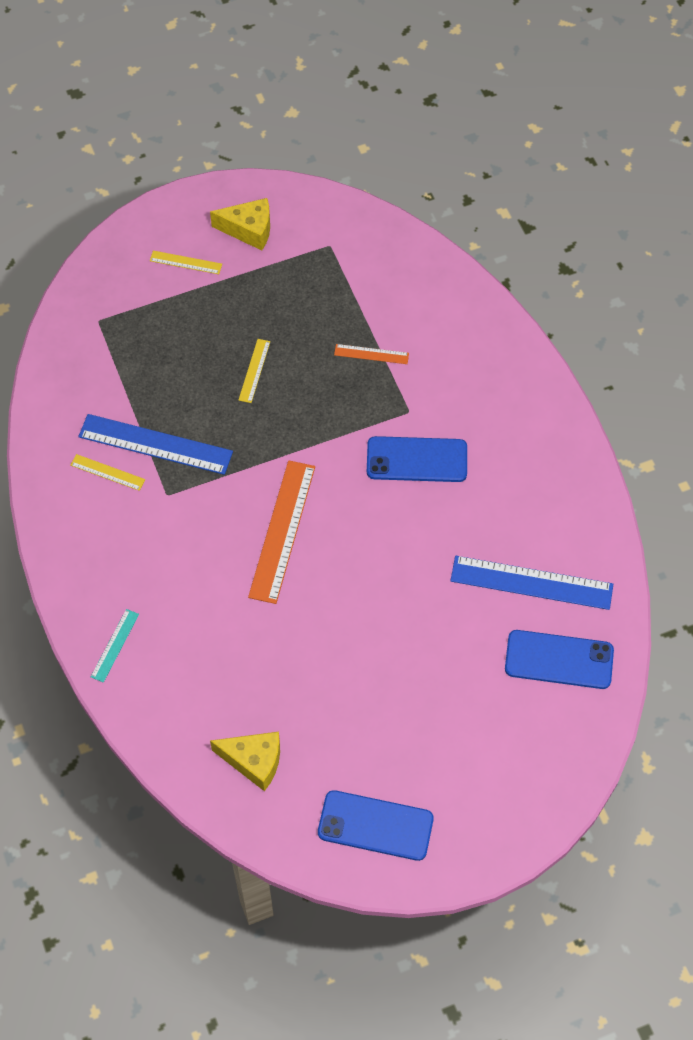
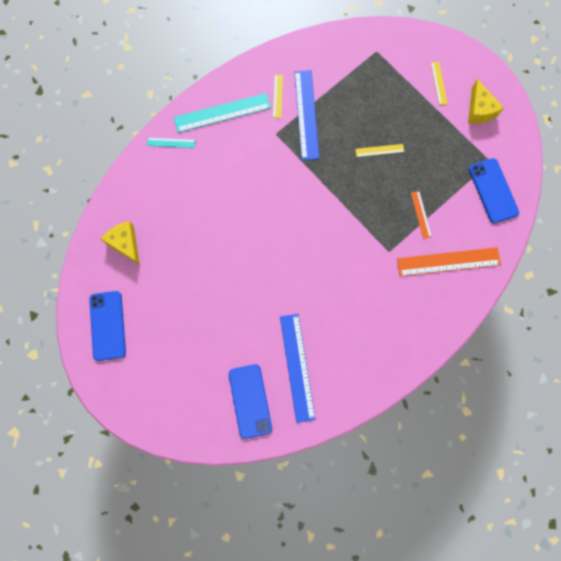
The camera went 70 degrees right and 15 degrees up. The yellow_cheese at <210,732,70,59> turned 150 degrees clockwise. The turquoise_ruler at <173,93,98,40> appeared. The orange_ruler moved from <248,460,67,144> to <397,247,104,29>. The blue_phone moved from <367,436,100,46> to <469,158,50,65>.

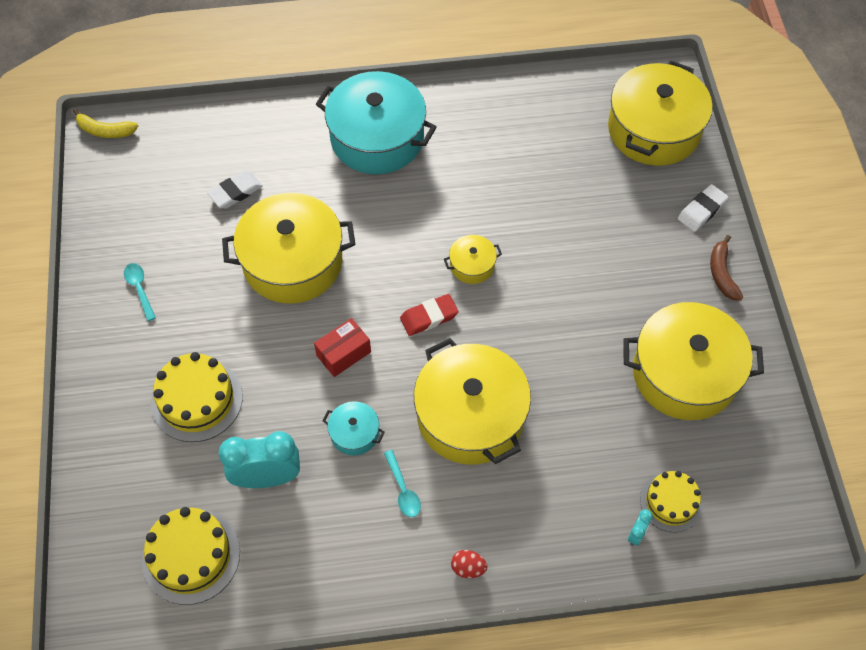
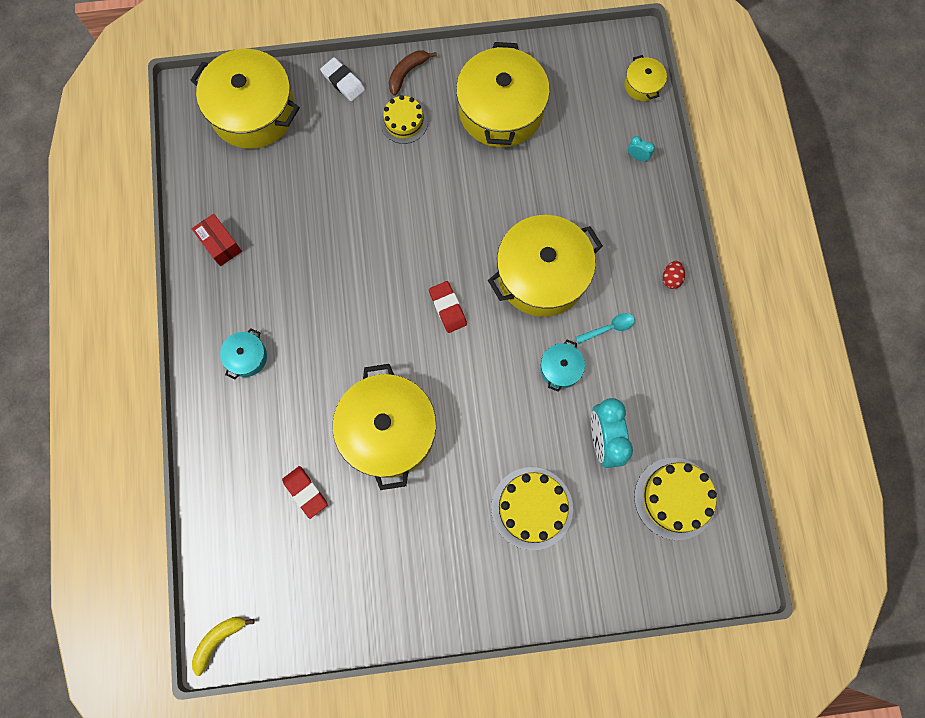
The camera went 90 degrees left and 15 degrees up. The red_box moved from <314,318,57,59> to <191,214,51,52>. The yellow_banana at <73,109,65,29> turned 150 degrees counterclockwise. The turquoise_pot at <316,71,121,103> changed to 0.45 times the size. The white_eraser at <207,171,56,38> became the red_eraser at <282,466,46,53>. The yellow_cake moved from <640,471,63,61> to <380,95,48,49>. The brown_banana at <710,235,33,66> turned 135 degrees clockwise. The yellow_pot moved from <444,235,58,49> to <624,55,43,46>. The turquoise_spoon at <124,263,32,58> disappeared.

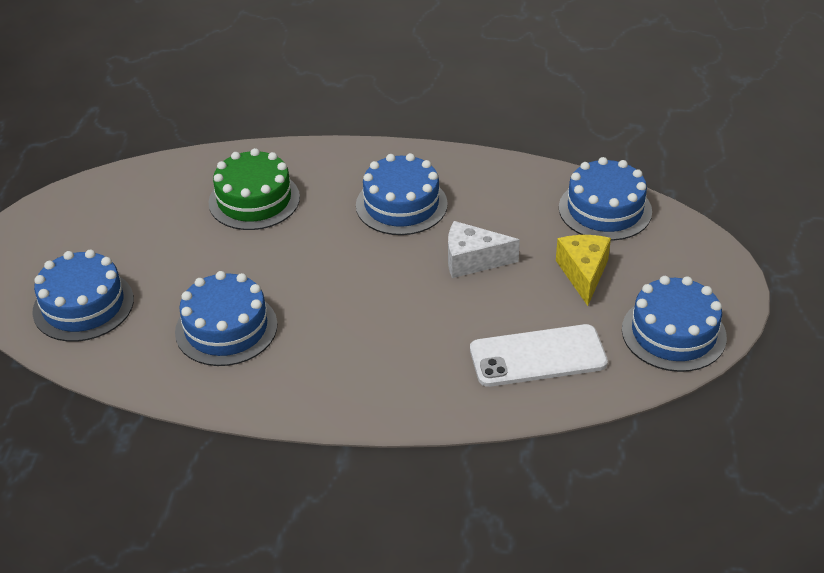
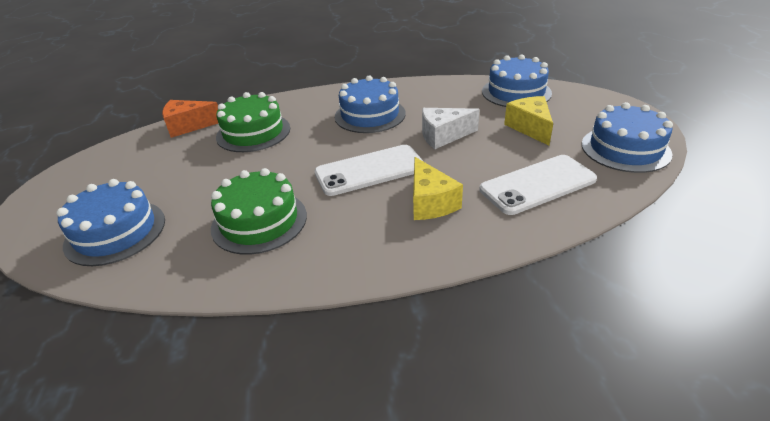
The camera went 15 degrees left and 5 degrees down. The orange_cheese at <162,100,56,38> appeared. The blue_cake at <175,271,102,95> became the green_cake at <211,168,96,87>. The white_phone at <314,145,110,51> appeared. The yellow_cheese at <413,157,50,63> appeared.

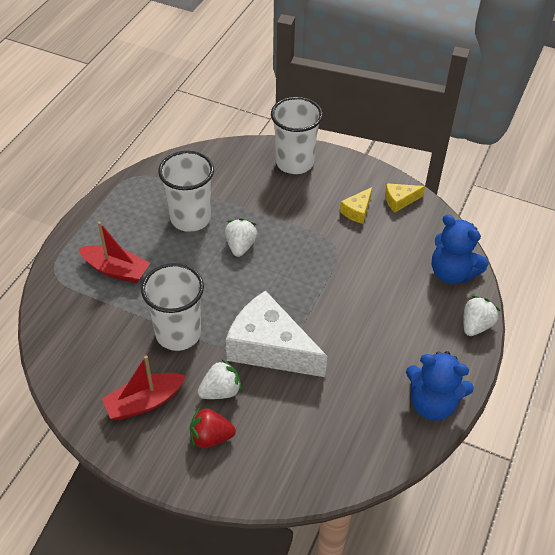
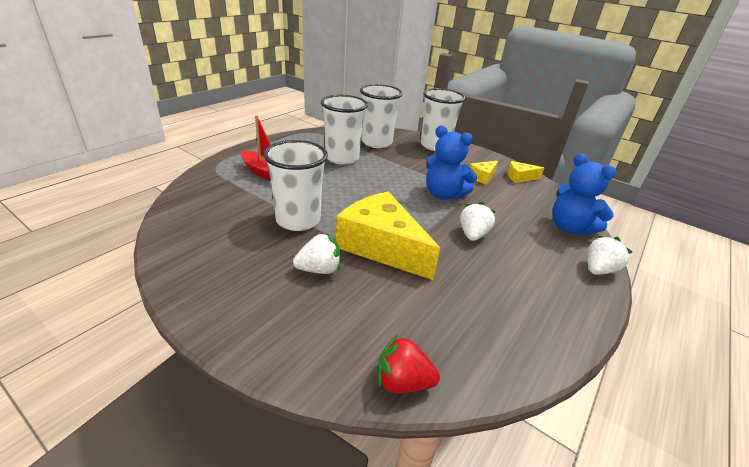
The camera went 10 degrees right and 15 degrees down. The white_cheese at <226,290,102,87> became the yellow_cheese at <336,192,104,88>. The white_cup at <360,84,43,64> appeared. The red_strawberry moved from <190,407,46,41> to <378,334,62,59>. The blue_teddy_bear moved from <406,351,68,70> to <426,125,51,75>. The white_strawberry moved from <225,218,32,39> to <460,202,36,39>. The red_boat at <102,356,84,64> disappeared.

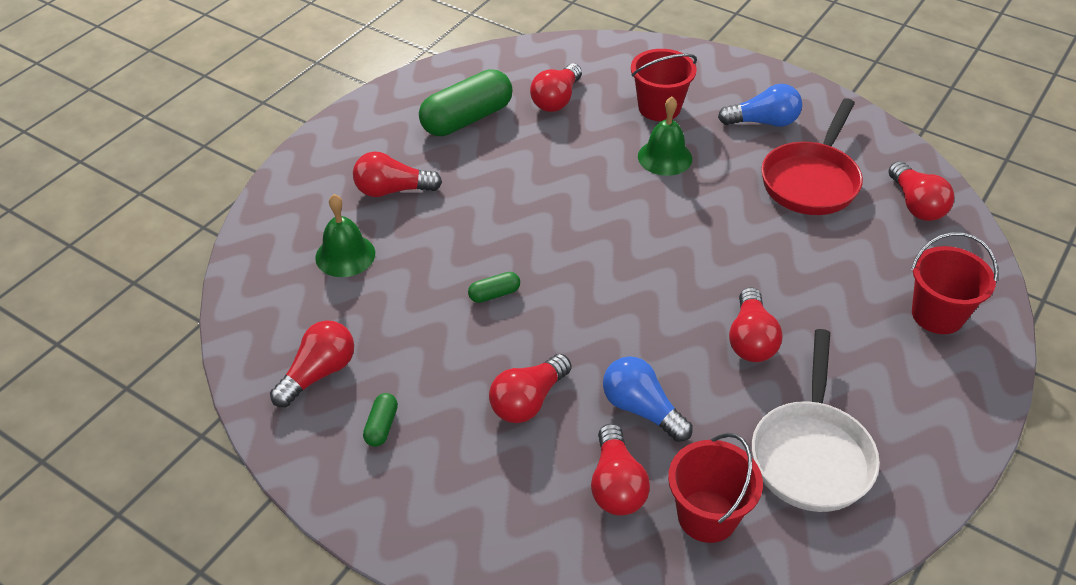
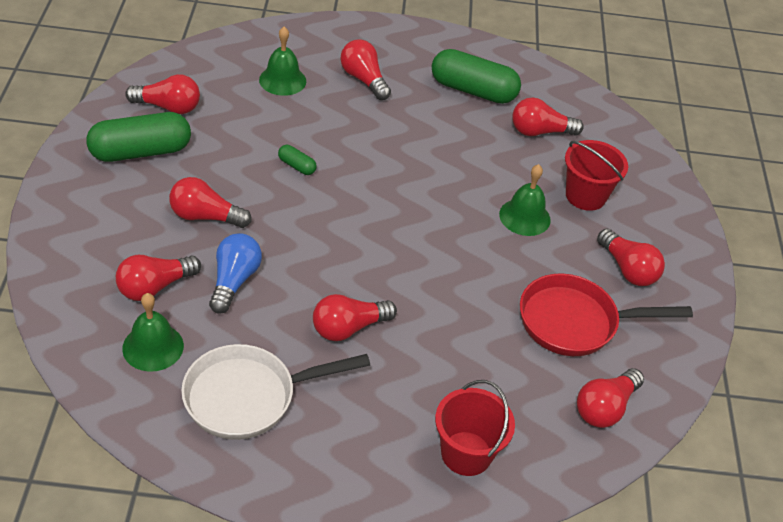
The camera went 55 degrees right and 0 degrees up. The green_capsule at <363,393,35,54> changed to 2.26 times the size. The red_bucket at <668,433,95,110> was replaced by the green_bell at <122,293,62,79>. The blue_light_bulb at <718,84,84,43> became the red_light_bulb at <597,229,68,57>.

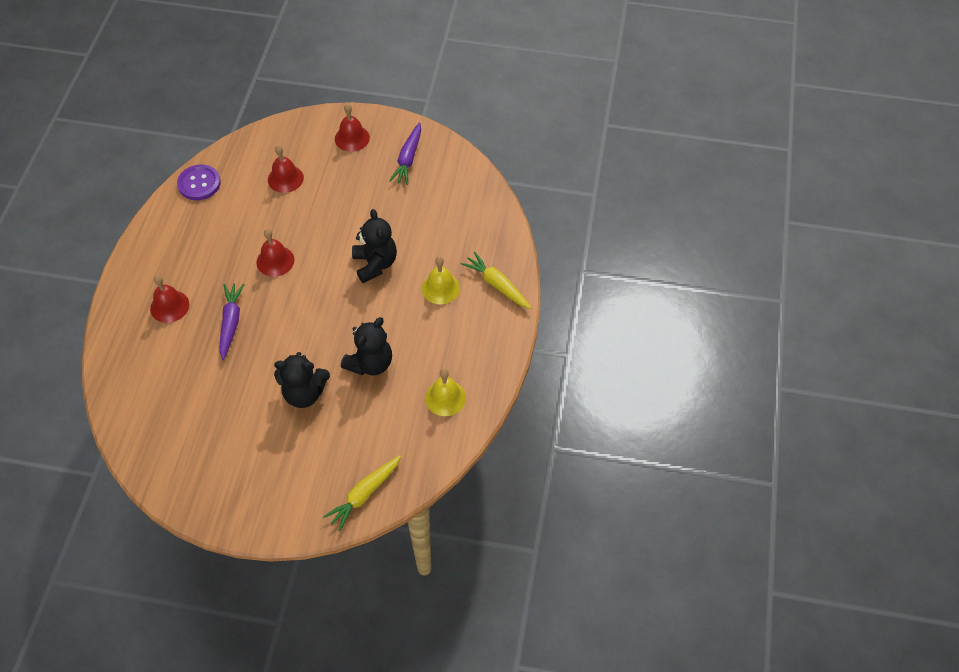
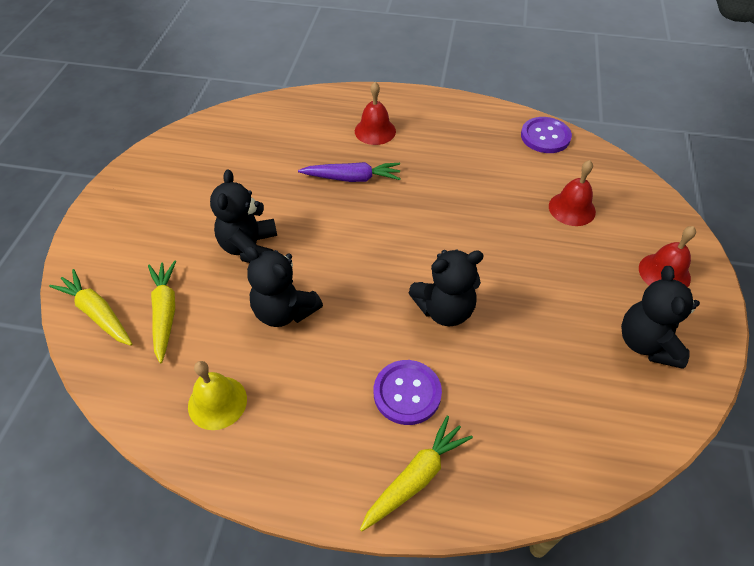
The camera went 90 degrees right and 5 degrees down. The yellow_carrot at <148,260,28,103> appeared. The yellow_bell at <422,257,38,47> was replaced by the purple_button at <374,360,68,65>. The purple_carrot at <389,122,32,63> was replaced by the black_teddy_bear at <621,266,79,103>. The red_bell at <256,229,38,48> disappeared.

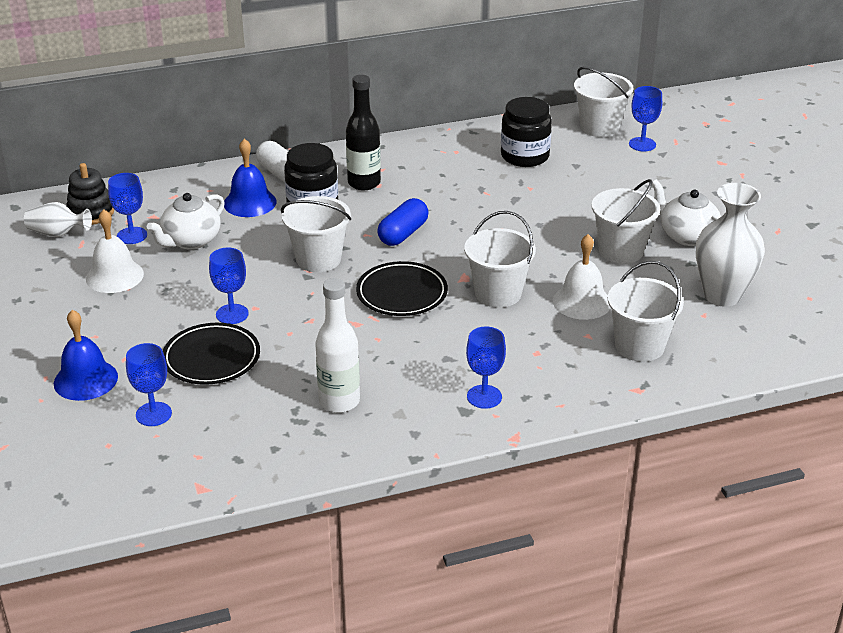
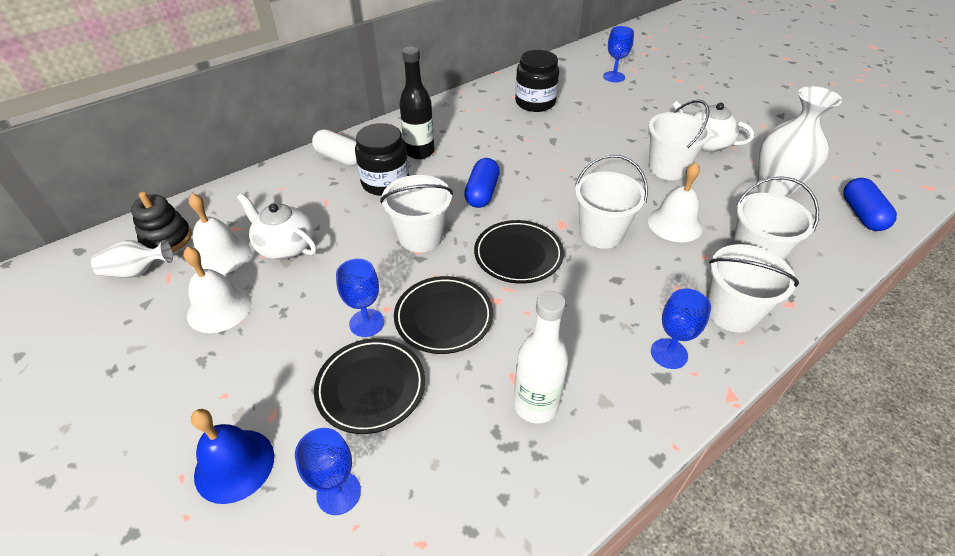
The camera went 20 degrees left and 10 degrees up. The blue_goblet at <108,173,39,71> was replaced by the white_bell at <189,193,61,82>. The white_teapot at <147,193,78,57> turned 105 degrees clockwise. The black_plate at <394,276,99,78> appeared. The white_bucket moved from <574,67,59,70> to <708,244,91,89>. The blue_capsule at <843,178,54,53> appeared. The blue_bell at <224,139,52,78> disappeared.

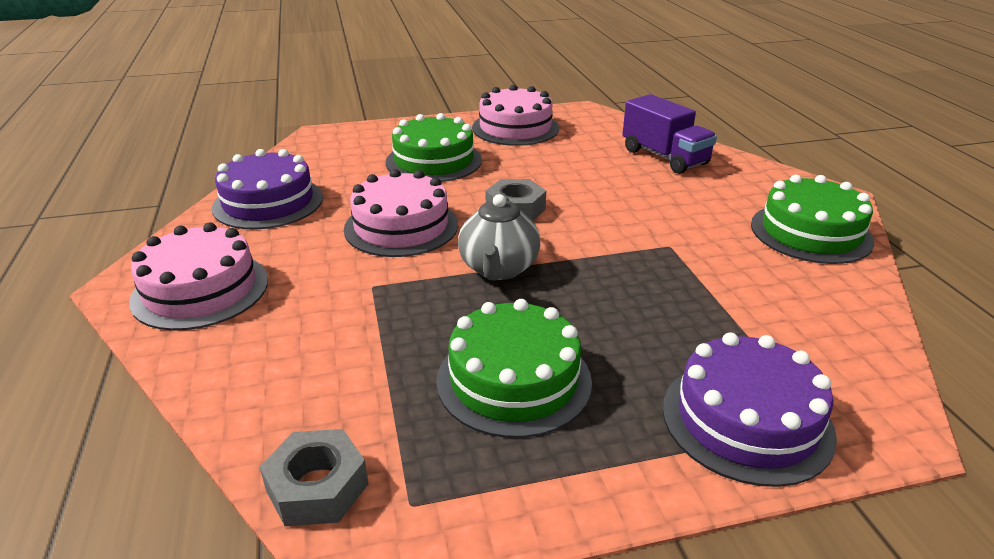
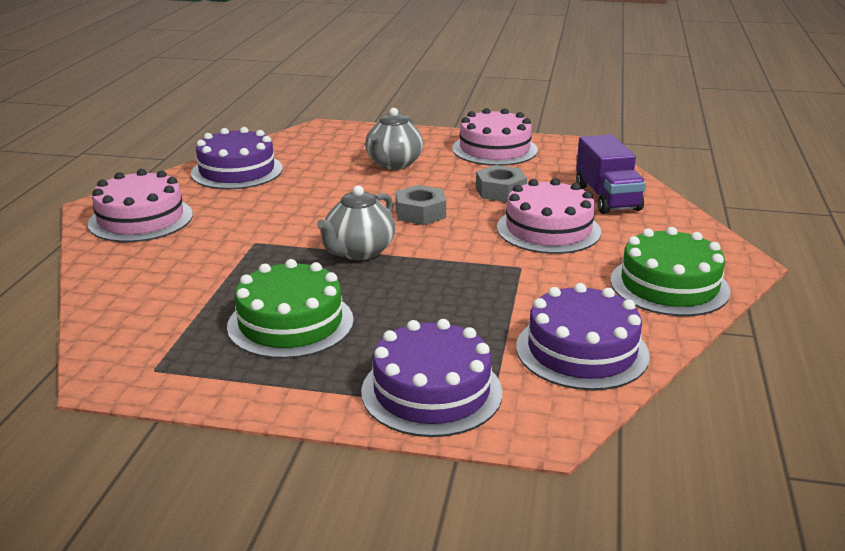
The camera went 25 degrees right and 5 degrees down. The green_cake at <386,113,96,69> was replaced by the grey_teapot at <365,108,58,62>. The grey_nut moved from <260,429,109,97> to <476,165,51,37>. The pink_cake moved from <344,169,114,88> to <497,178,104,76>. The purple_cake at <516,283,134,107> appeared.

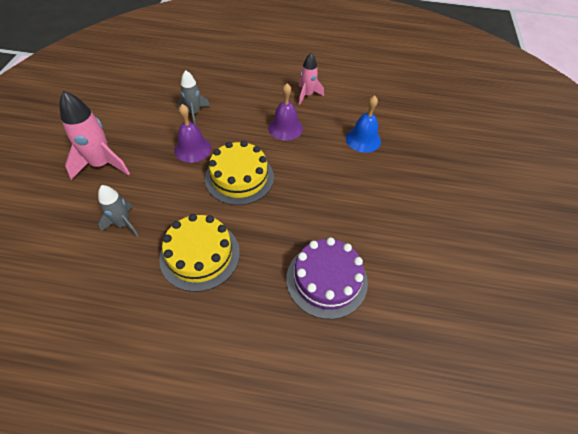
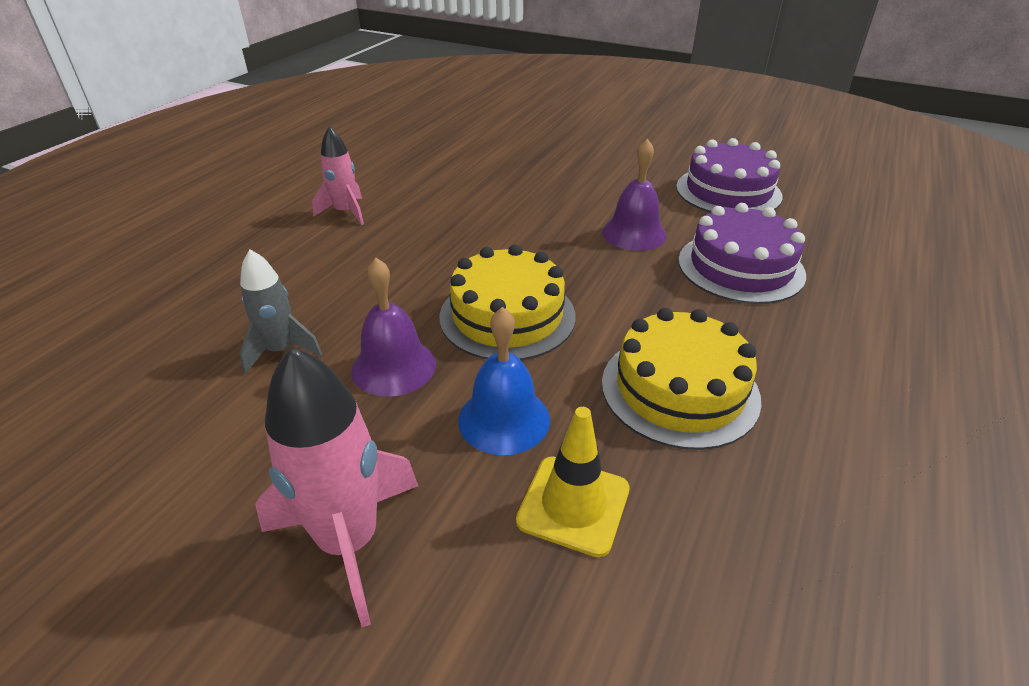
The camera went 70 degrees left and 15 degrees down. The blue_bell moved from <346,95,35,58> to <458,307,92,148>. The grey_rocket at <98,185,41,52> was replaced by the yellow_traffic_cone at <516,407,114,150>. The purple_bell moved from <268,83,35,58> to <602,139,65,112>. The purple_cake at <676,138,107,75> appeared.

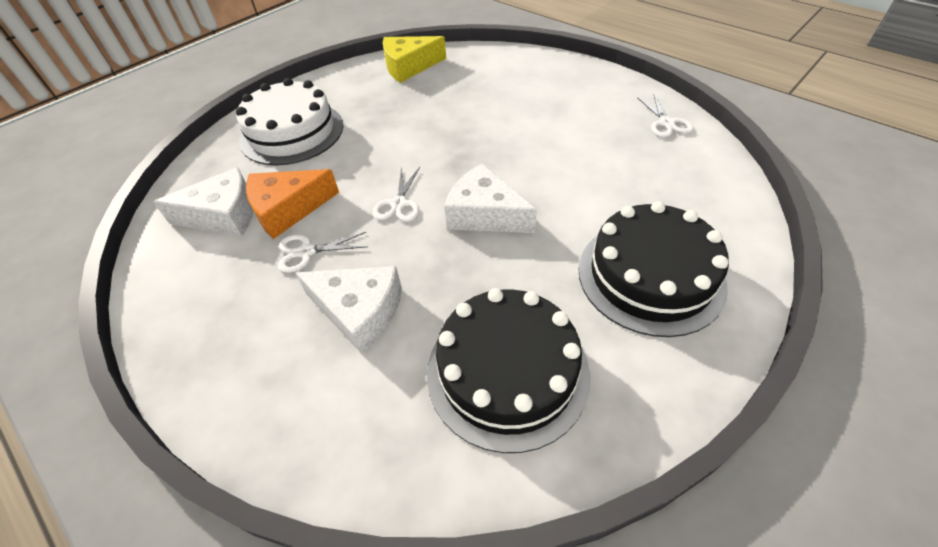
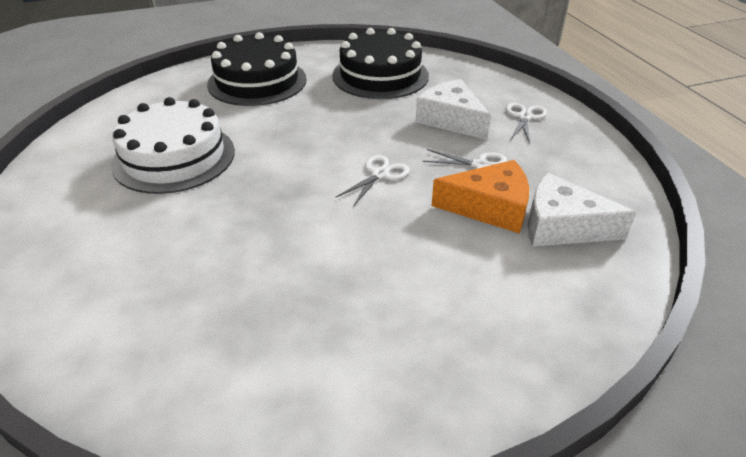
The camera went 155 degrees left and 10 degrees down. The white_cake moved from <236,78,107,87> to <111,97,124,97>. The white_scissors moved from <637,95,57,42> to <506,102,41,41>. The yellow_cheese at <383,36,63,47> disappeared. The white_cheese at <444,164,93,69> disappeared.

